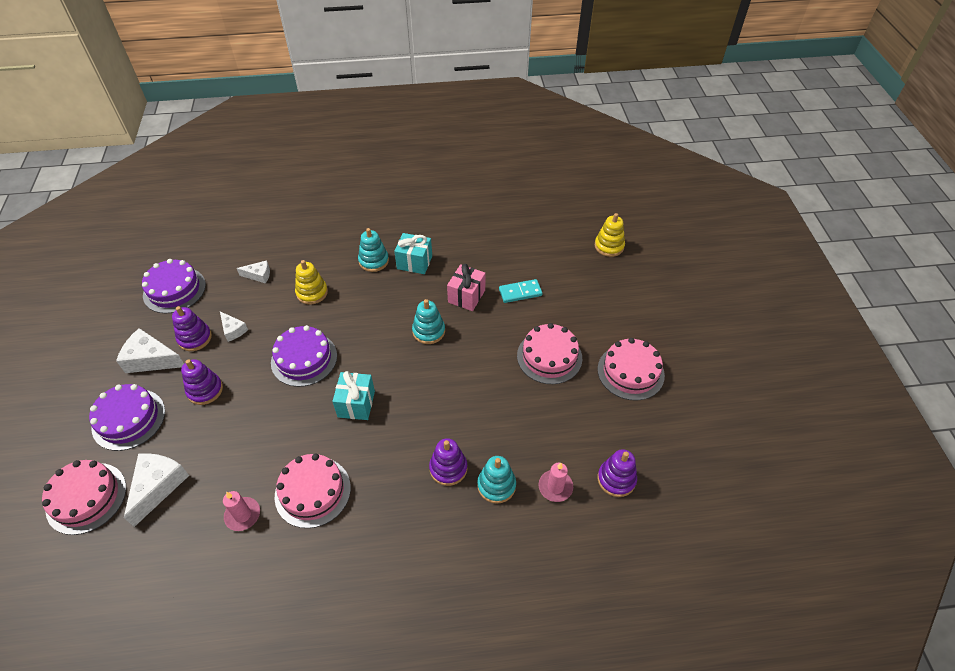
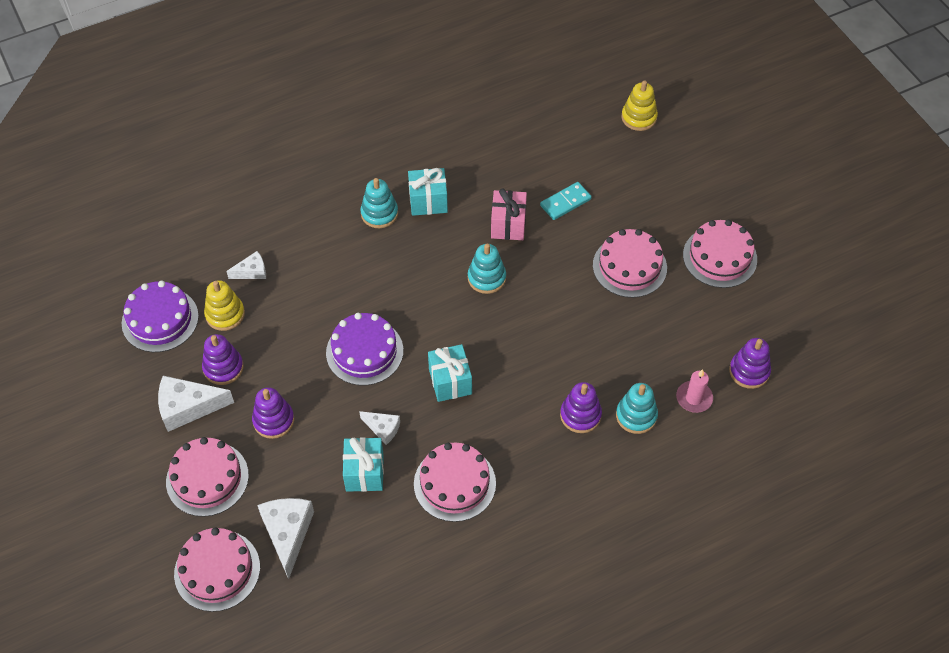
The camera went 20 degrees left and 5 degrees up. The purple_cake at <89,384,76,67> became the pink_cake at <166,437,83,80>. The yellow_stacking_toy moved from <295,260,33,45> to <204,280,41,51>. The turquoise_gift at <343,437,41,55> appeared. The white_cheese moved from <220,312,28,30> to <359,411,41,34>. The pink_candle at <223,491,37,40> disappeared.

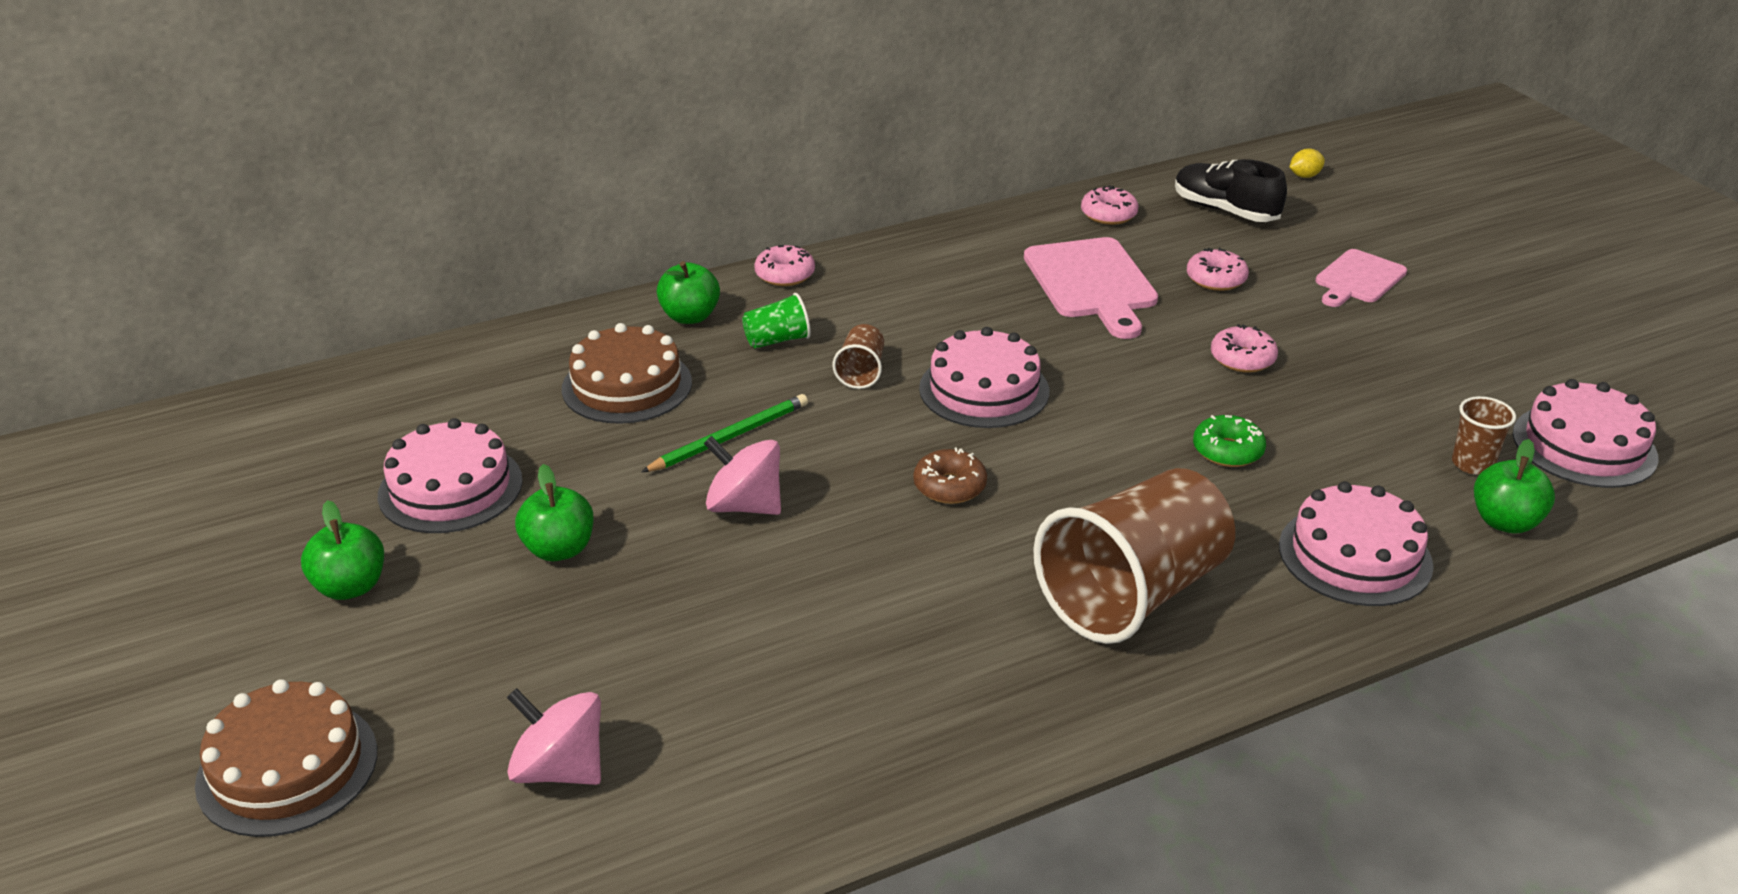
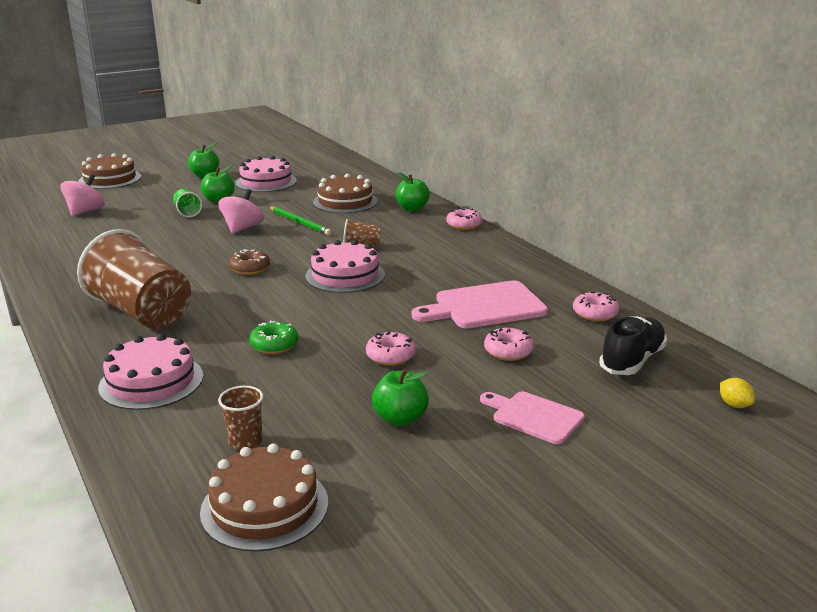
The camera went 85 degrees right and 10 degrees down. The green_cup moved from <742,293,69,55> to <173,189,29,28>. The pink_cake at <1513,379,146,109> became the brown_cake at <200,443,128,109>. The green_apple moved from <1474,439,81,94> to <372,368,57,58>.

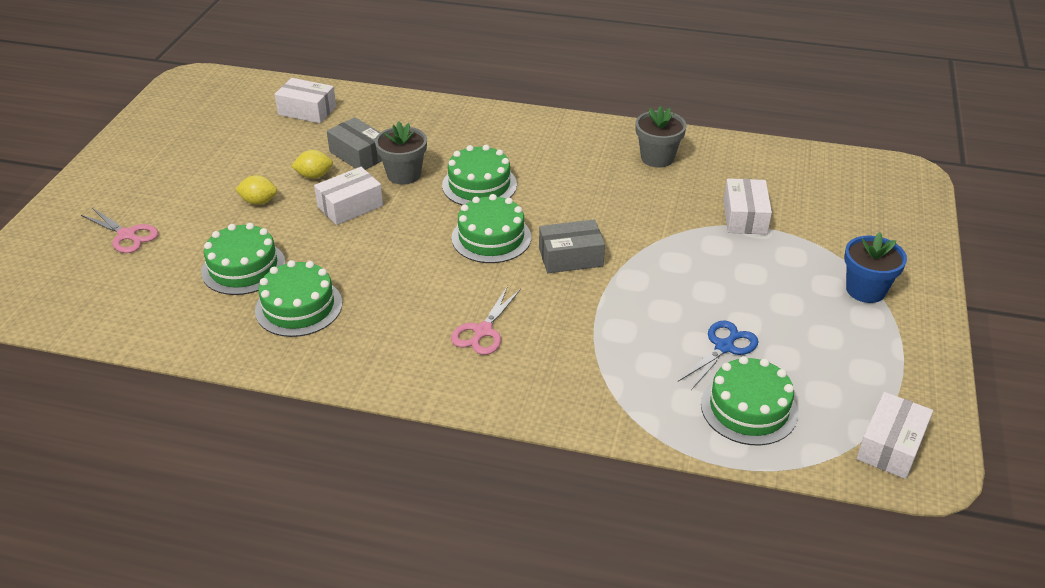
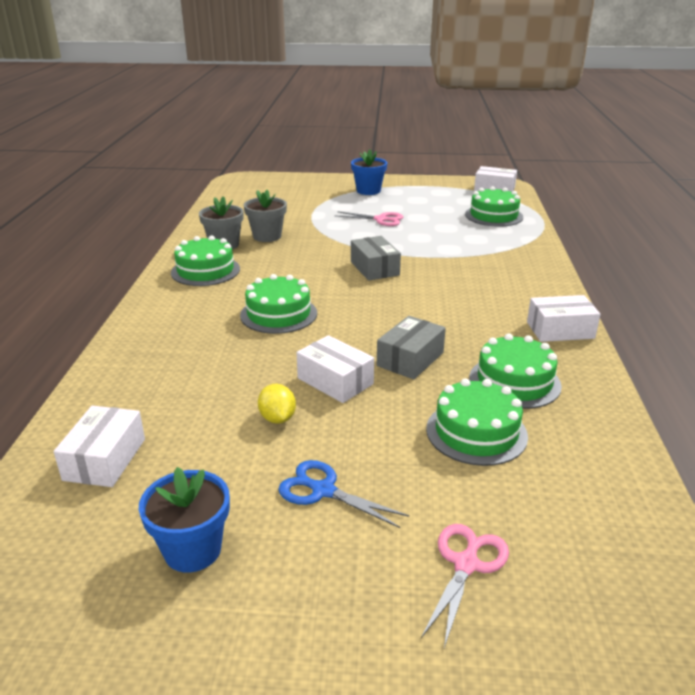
The camera went 100 degrees left and 10 degrees down. The blue_flower_pot at <139,467,91,105> appeared. The green_cake moved from <451,194,80,69> to <171,235,69,51>. The grey_flower_pot moved from <375,122,52,63> to <244,190,43,52>. The blue_scissors moved from <678,320,81,70> to <278,460,131,68>. The pink_scissors moved from <451,286,70,69> to <336,211,67,15>. The grey_box moved from <327,117,55,53> to <377,316,69,63>. The white_box moved from <723,179,49,55> to <527,295,74,47>. The yellow_lemon at <235,175,42,30> disappeared.

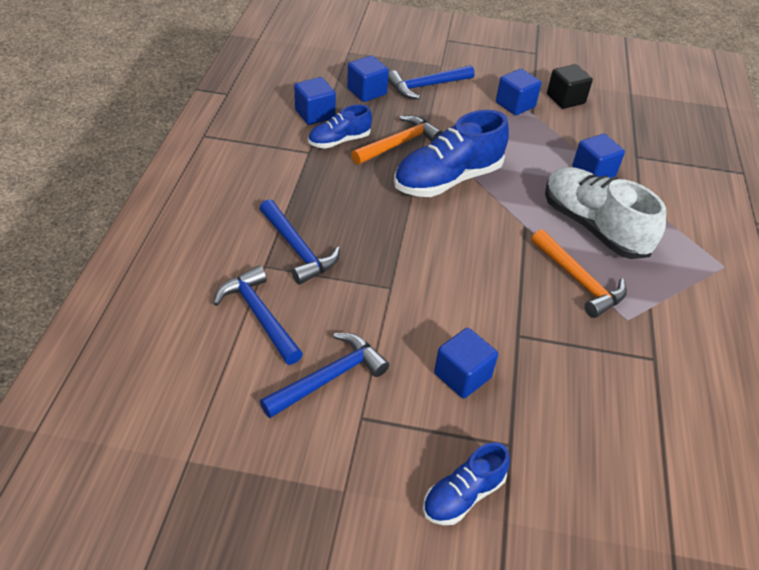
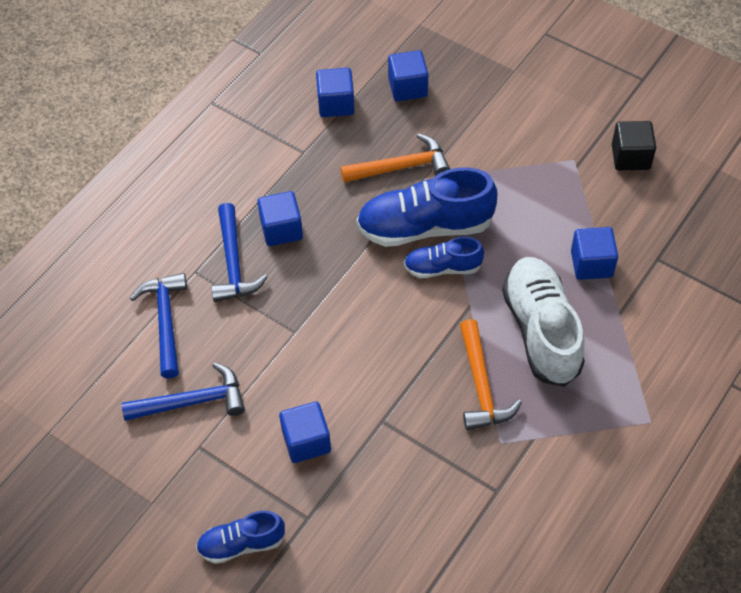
The camera went 30 degrees right and 10 degrees up. The blue_cube moved from <496,69,45,46> to <257,191,46,55>. The blue_shoe moved from <308,104,64,44> to <404,237,80,41>. The blue_hammer at <388,65,86,34> disappeared.

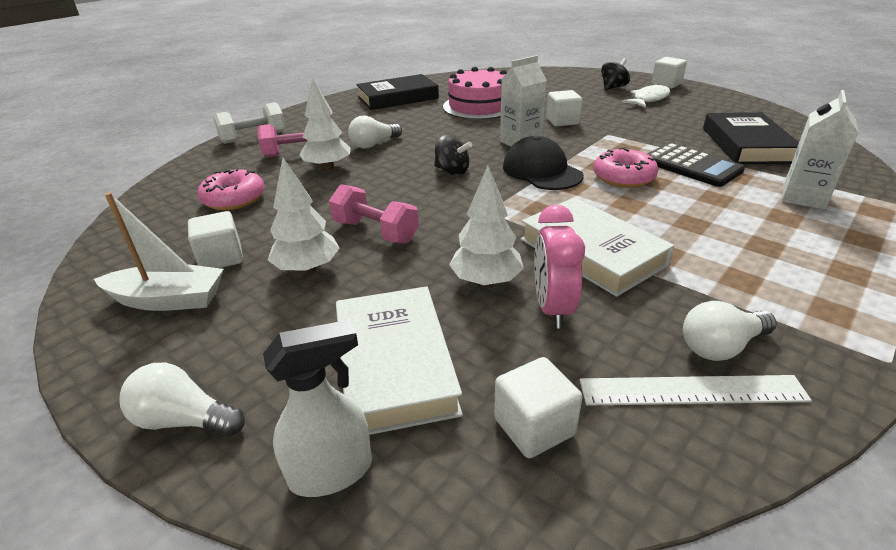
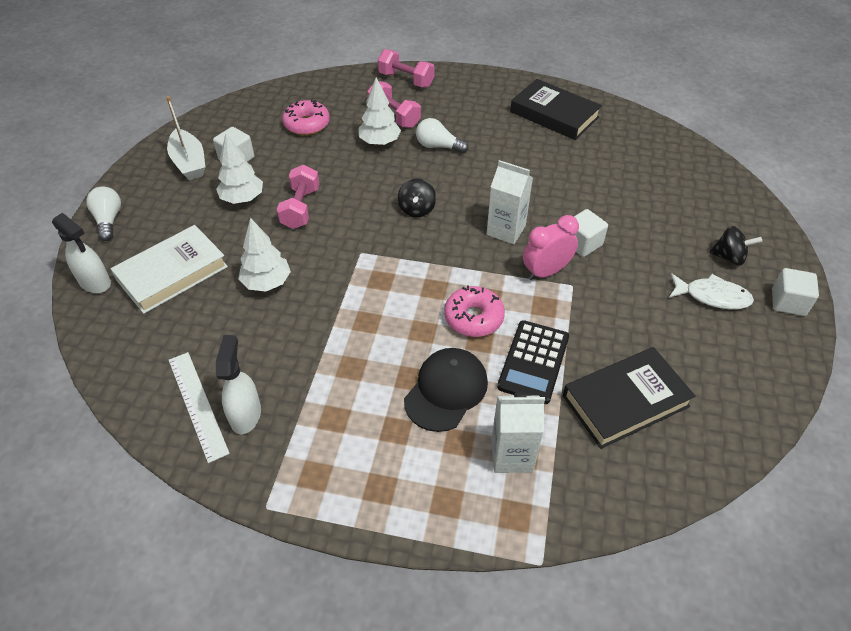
The camera went 60 degrees right and 15 degrees up. The white_light_bulb at <683,301,94,60> was replaced by the white_spray_bottle at <216,335,45,100>. The white_dumbbell at <214,102,71,42> became the pink_dumbbell at <378,49,57,39>. The black_cap moved from <503,136,81,54> to <404,348,84,84>. The pink_clock moved from <534,204,51,125> to <523,215,56,65>. The pink_cake at <443,67,64,53> disappeared. The white_cube at <494,357,88,101> disappeared. The white_book at <521,197,153,100> disappeared.

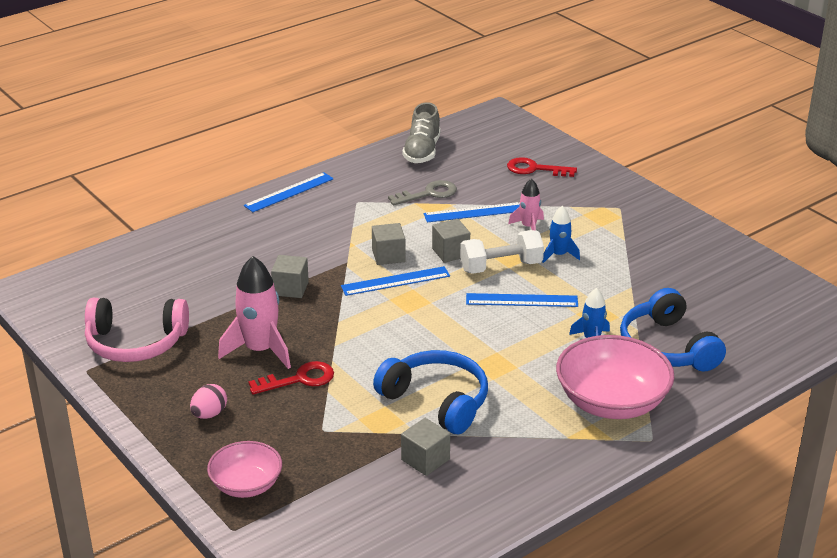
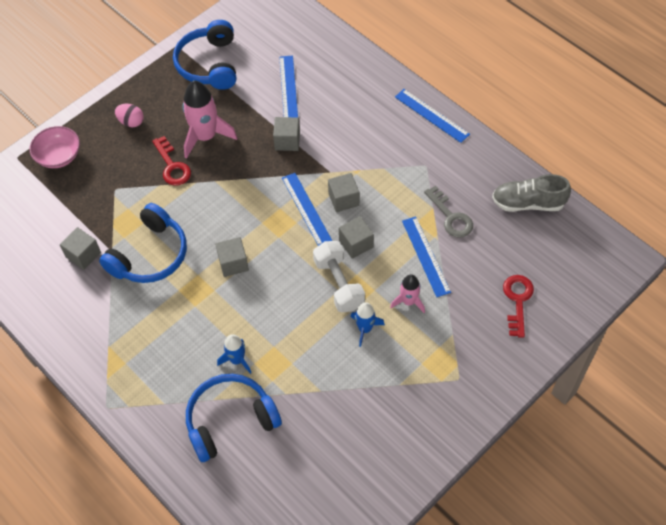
The camera went 85 degrees right and 25 degrees up. The pink_headphones at <85,298,104,64> became the blue_headphones at <173,20,63,70>. The grey_cube at <215,237,34,40> appeared. The blue_ruler moved from <466,293,112,14> to <279,56,19,62>. The pink_bowl at <556,335,118,84> disappeared.

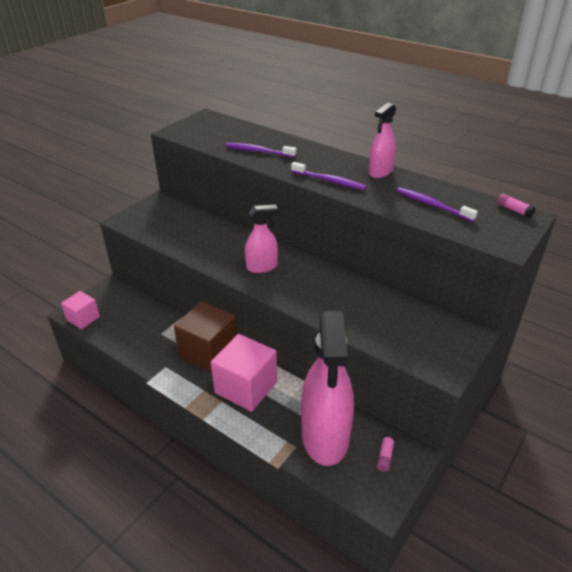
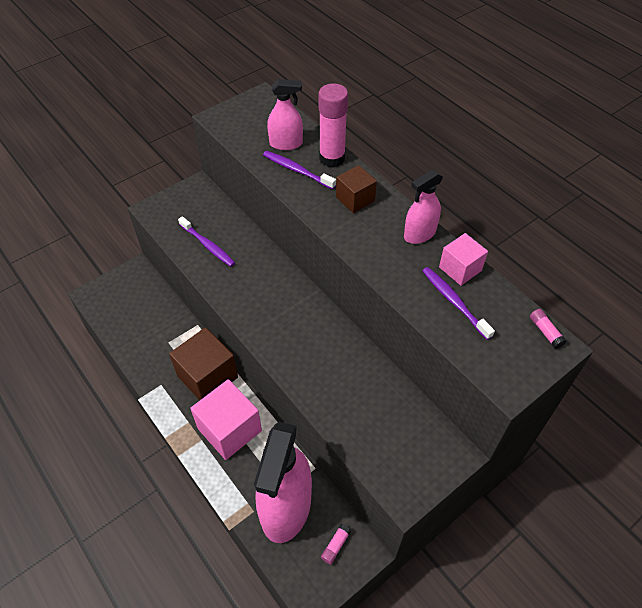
The camera went 15 degrees right and 15 degrees up. The purple_toothbrush moved from <291,162,76,28> to <178,216,57,51>. The pink_spray_bottle moved from <245,205,33,68> to <267,79,36,71>. The pink_glue_stick at <319,83,29,84> appeared. The brown_cube at <336,165,41,48> appeared. The pink_cube moved from <61,291,39,38> to <439,233,49,53>.

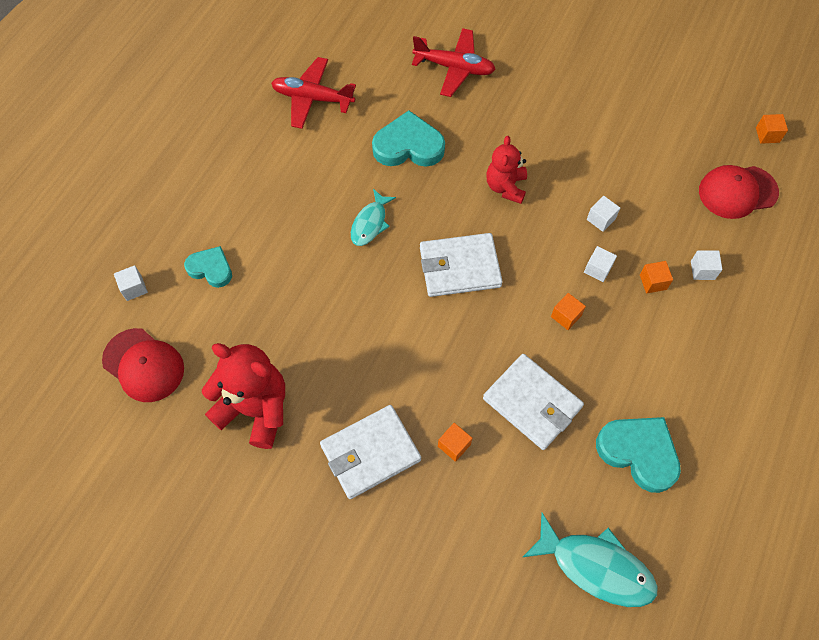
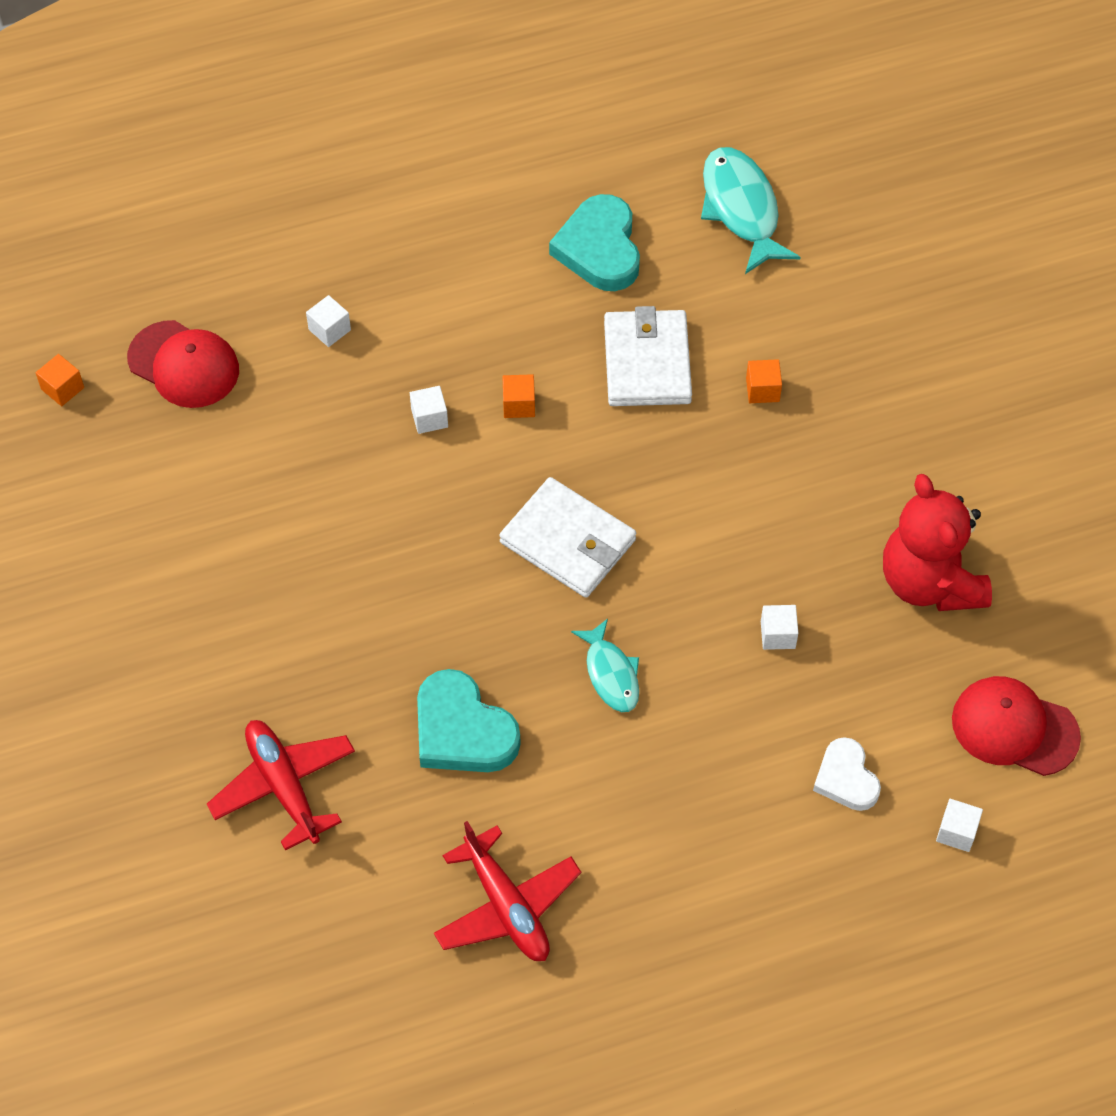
The camera went 135 degrees left and 5 degrees down. The turquoise_fish at <351,189,45,57> turned 90 degrees clockwise. The white_cube moved from <587,196,33,36> to <761,605,37,45>. The turquoise_heart at <184,246,48,42> became the white_heart at <813,737,68,74>. The red_cap at <102,328,82,74> turned 60 degrees counterclockwise. The white_wallet at <320,405,101,94> disappeared. The red_teddy_bear at <486,136,41,68> disappeared. The orange_cube at <640,261,33,32> disappeared.

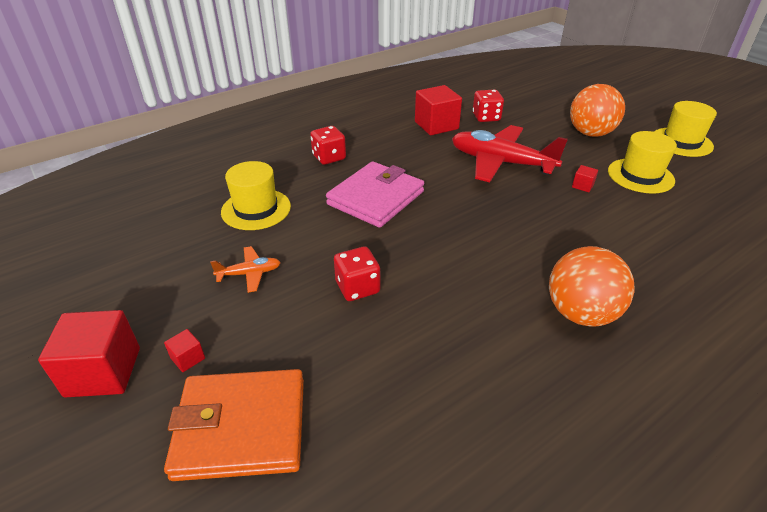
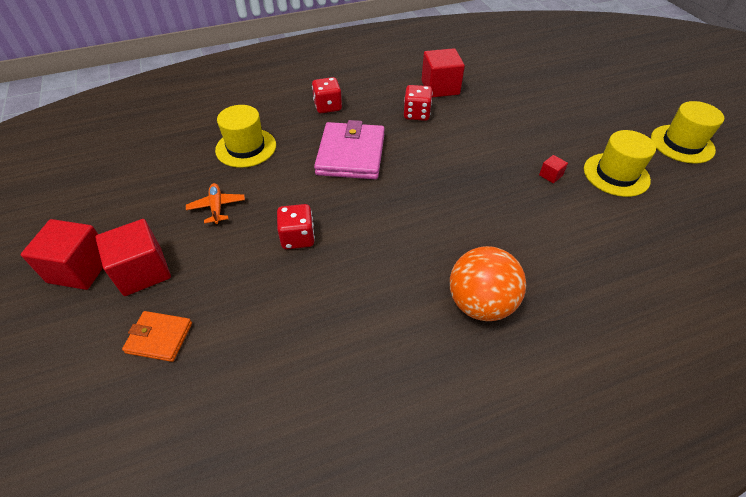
The camera went 15 degrees right and 10 degrees up. The red_cube at <164,329,41,43> changed to 2.25 times the size. The orange_wallet at <164,369,140,112> changed to 0.54 times the size. The orange_plane at <210,246,71,47> turned 105 degrees counterclockwise. The pink_wallet at <326,161,98,67> turned 45 degrees counterclockwise. The red_dice moved from <473,90,31,32> to <404,85,28,36>. The red_plane at <452,125,116,57> disappeared. The orange_ball at <570,84,55,53> disappeared.

